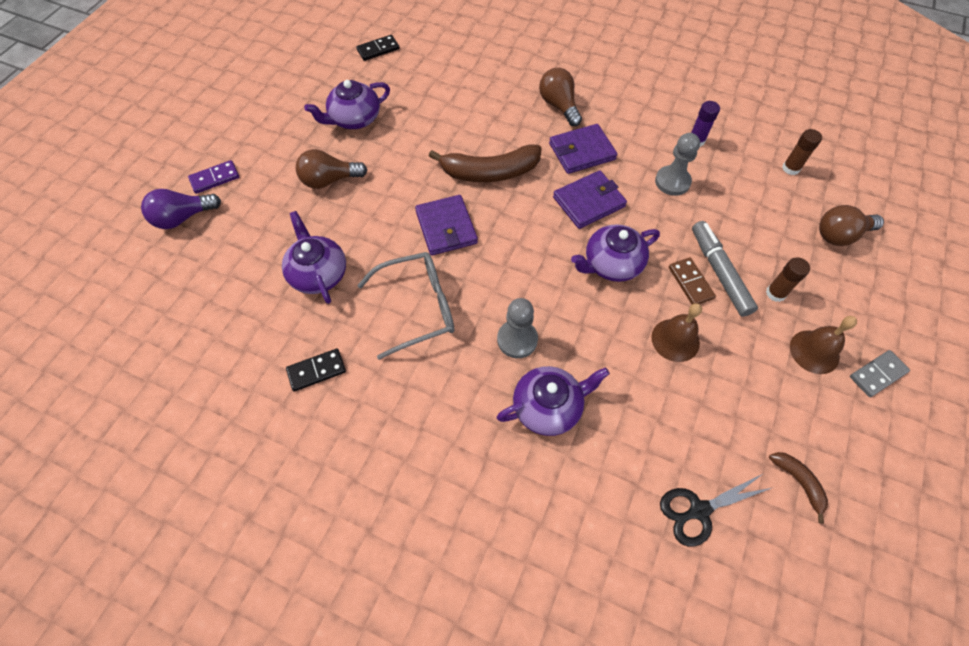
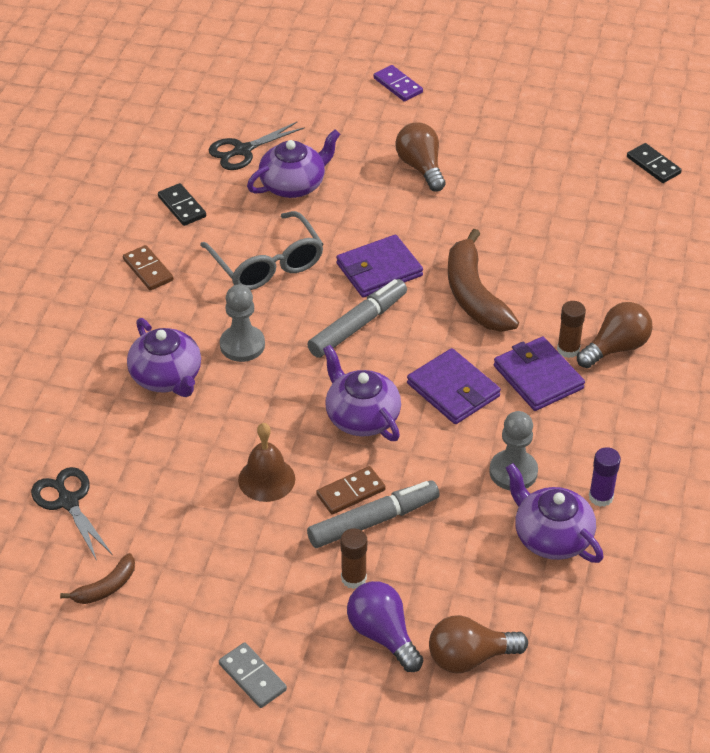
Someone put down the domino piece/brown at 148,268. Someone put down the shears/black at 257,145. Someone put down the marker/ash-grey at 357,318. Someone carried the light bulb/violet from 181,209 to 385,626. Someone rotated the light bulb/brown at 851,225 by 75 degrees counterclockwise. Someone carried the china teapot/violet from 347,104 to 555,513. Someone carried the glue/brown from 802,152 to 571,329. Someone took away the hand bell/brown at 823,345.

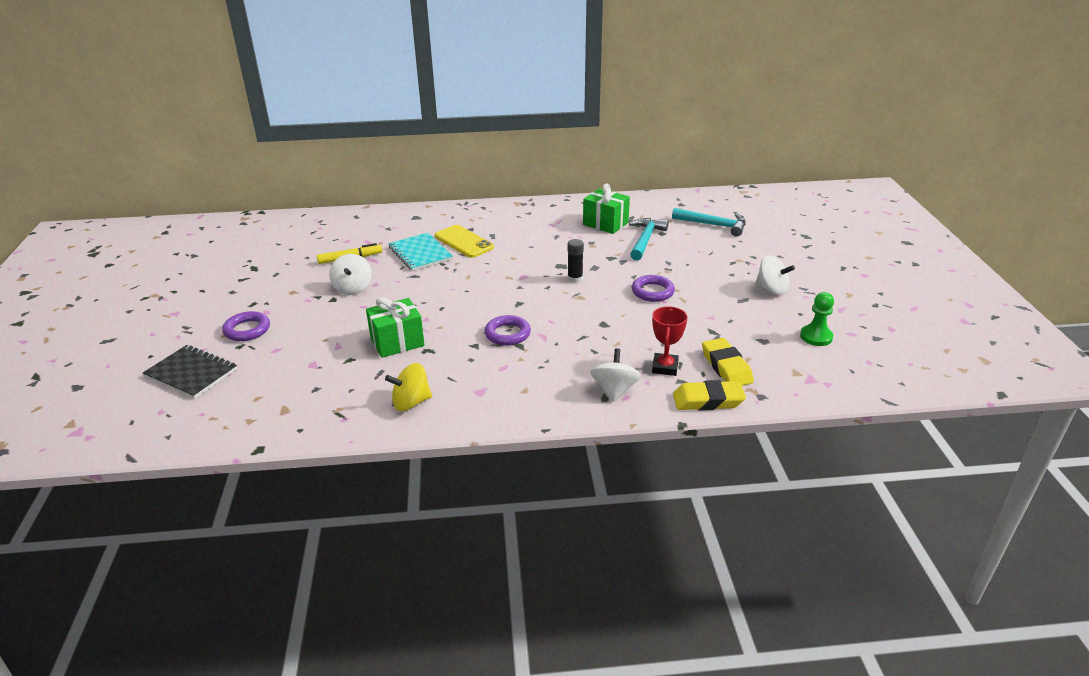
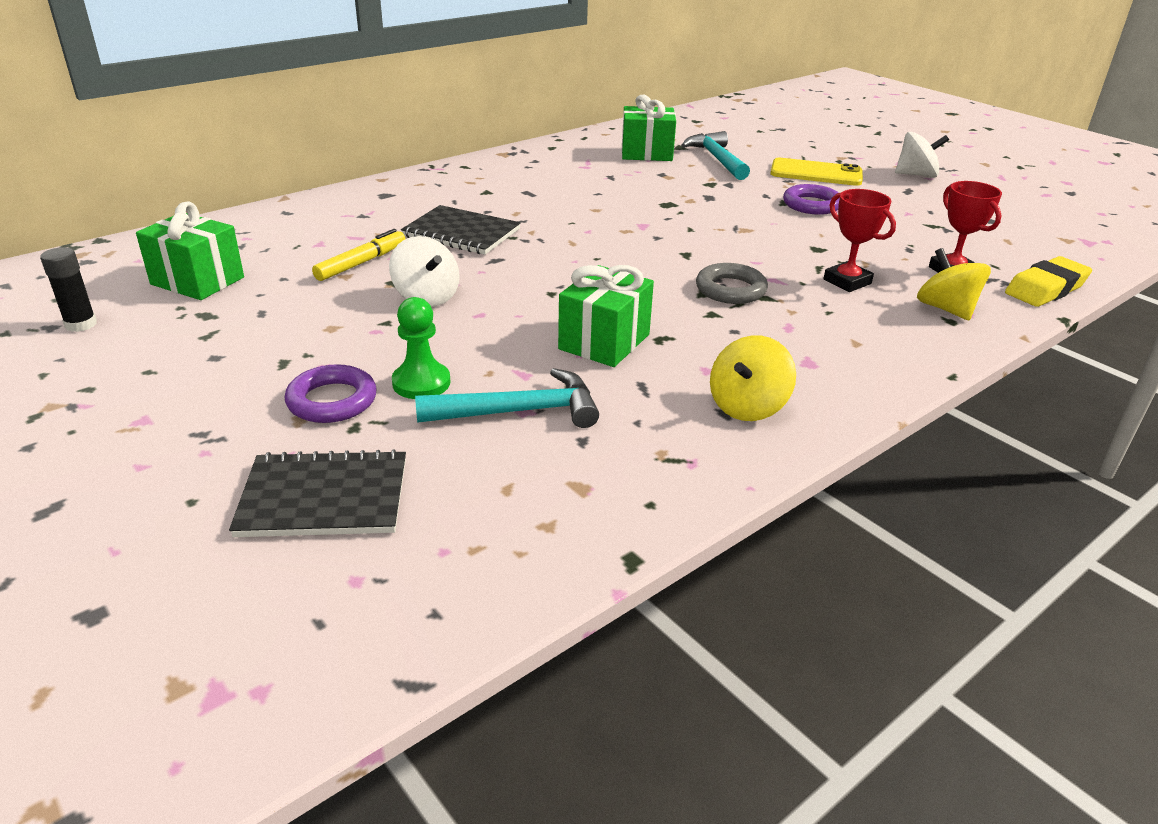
Someone carried the glue/black from 576,261 to 68,289. Someone put down the gift/emerald at 190,250. Someone carried the pawn/emerald from 817,319 to 421,348. Someone repainted the exercise book/aqua at 420,252, which became the exercise book/black at 461,230. Someone carried the carpenter's hammer/aqua from 709,222 to 507,398. Someone repainted the hoop/violet at 508,330, which became the hoop/ash-grey at 732,283. Someone carried the mobile phone/bright yellow from 464,241 to 816,172. Someone put down the prize cup/scarlet at 859,240. Someone repainted the spinning top/white at 615,375, which became the spinning top/bright yellow at 954,284. Someone took away the eraser/bright yellow at 728,362.

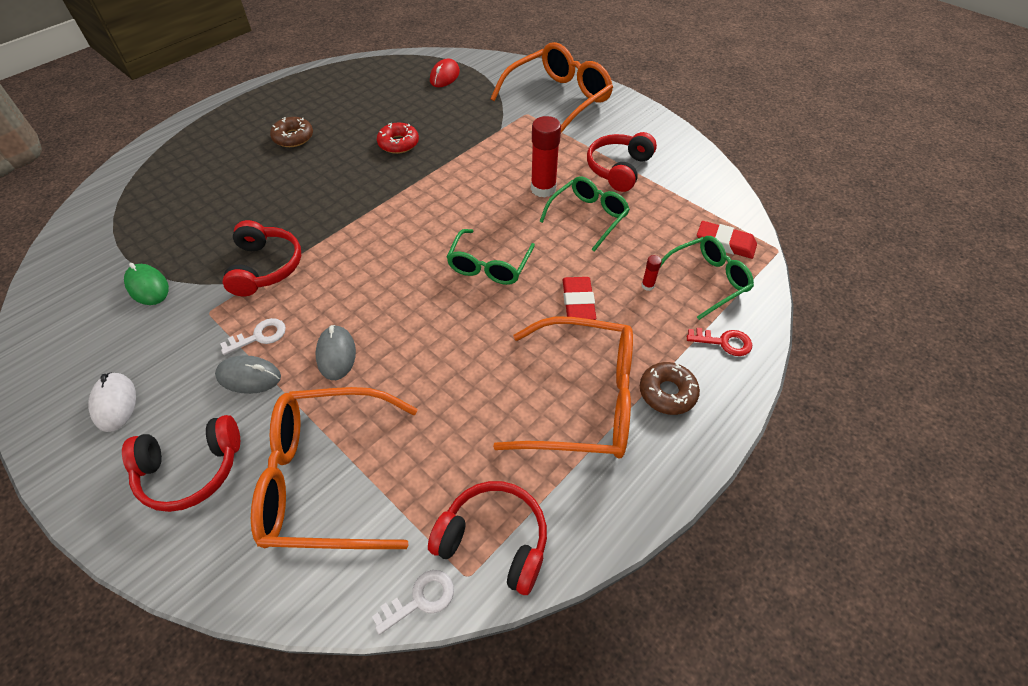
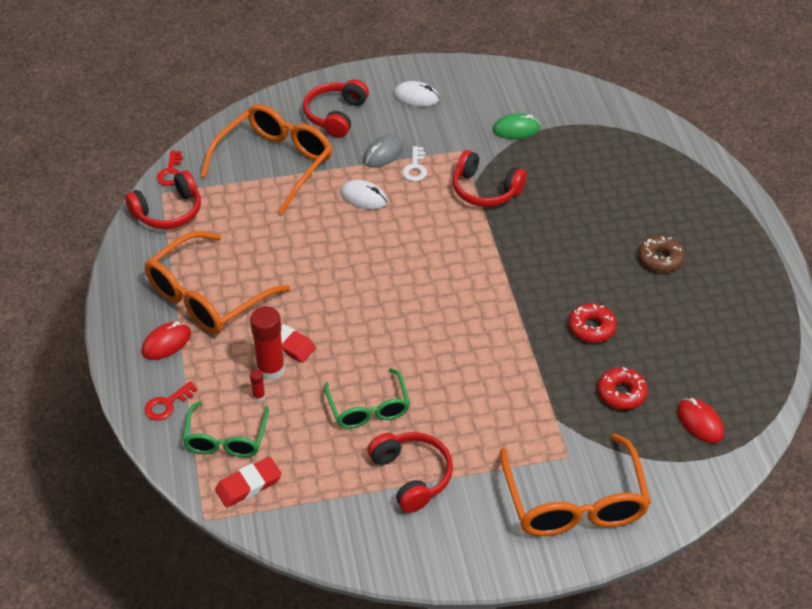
Someone swapped the glazed donut/brown at 670,388 for the computer mouse/scarlet at 166,340. Someone repainted the door key/white at 413,602, which became the door key/scarlet at 170,168. Someone carried the glue/scarlet from 546,157 to 267,343. Someone repainted the computer mouse/ash-grey at 335,352, which became the computer mouse/white at 363,194. Someone put down the glazed donut/scarlet at 623,388. Someone took away the spectacles/emerald at 490,257.

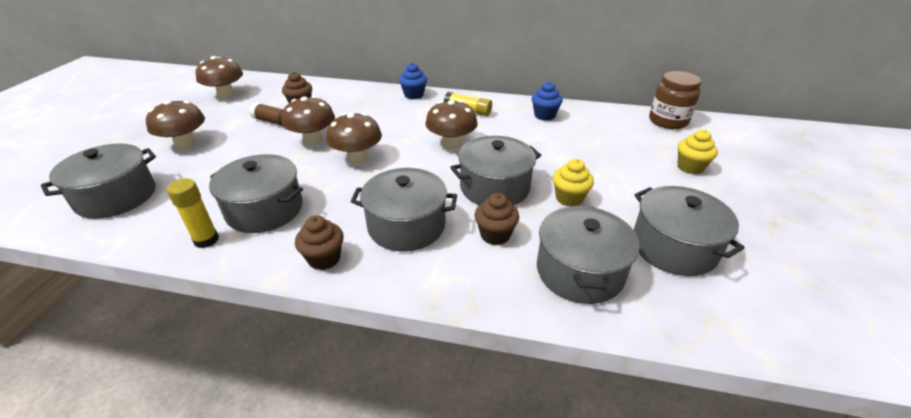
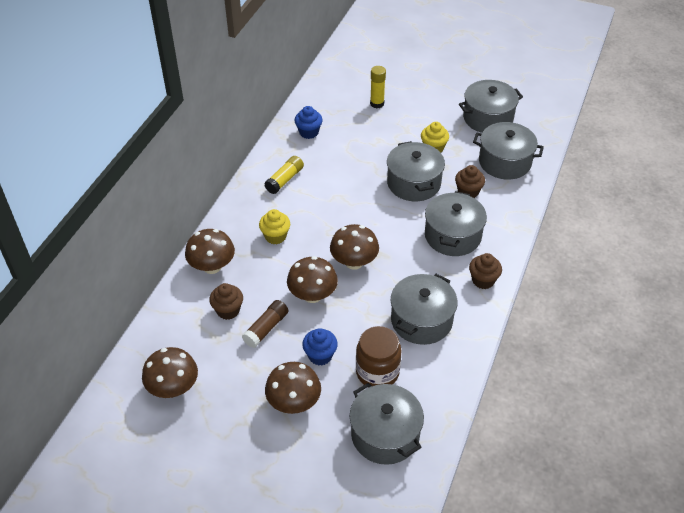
Someone carried the toadstool/brown from 451,124 to 210,251. Someone carried the cupcake/bright yellow from 697,152 to 274,226. Someone carried the cupcake/blue from 413,81 to 320,347. Someone carried the jar/brown from 675,100 to 378,356. Someone carried the glue/bright yellow from 193,213 to 378,87.

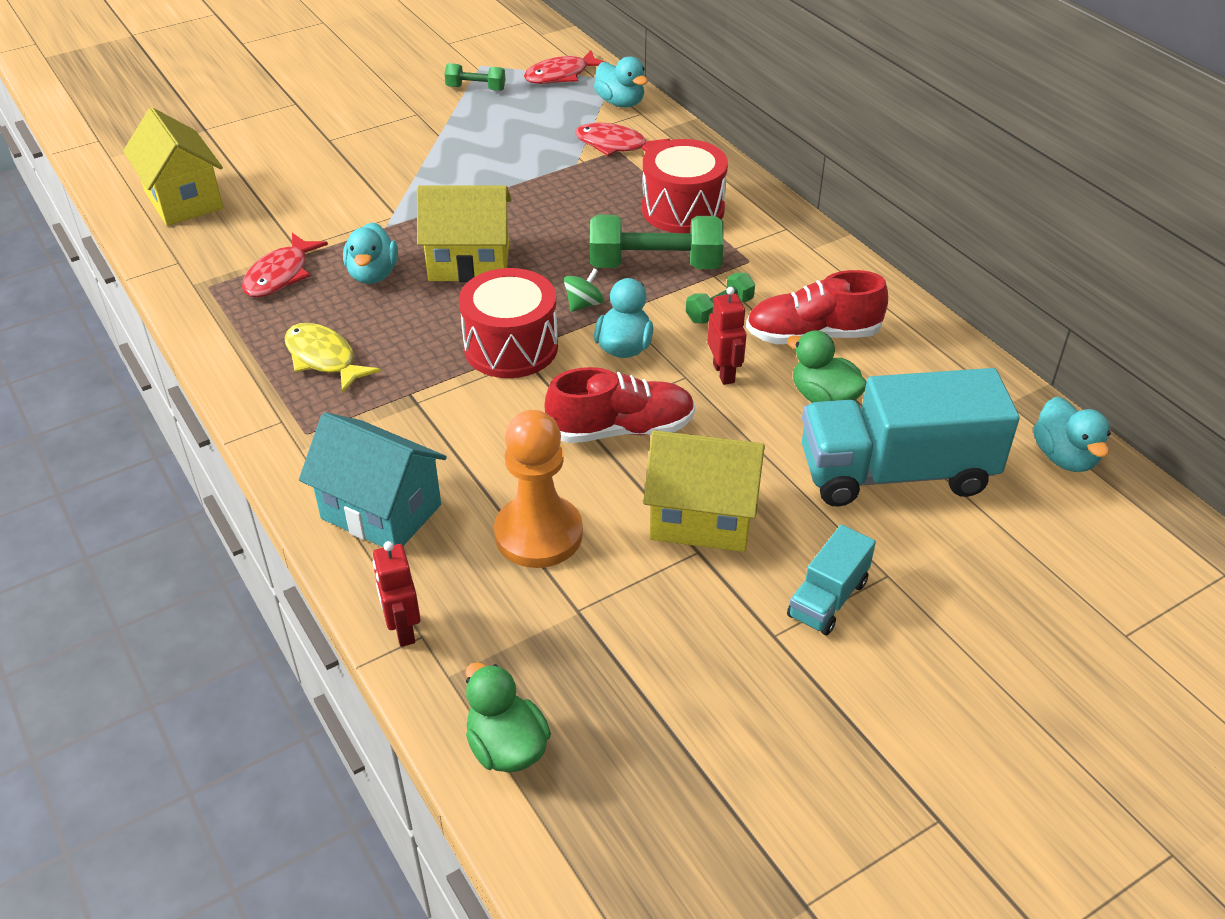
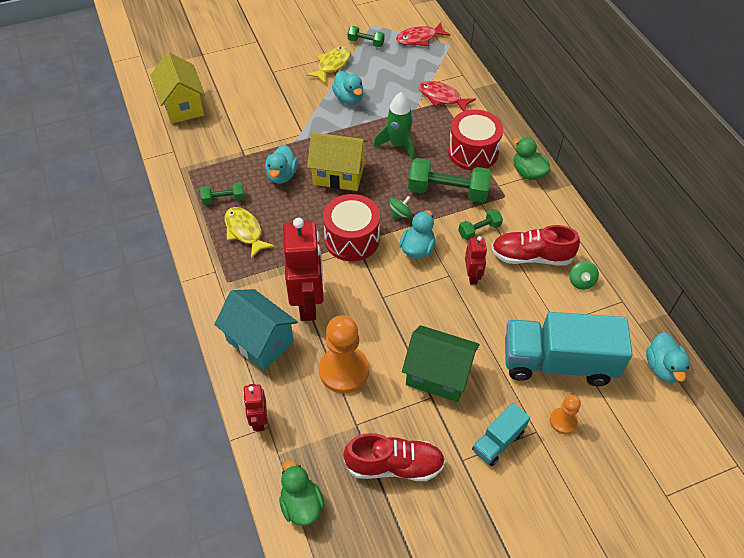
Someone put down the dumbbell/emerald at 222,193. Someone put down the robot figure/scarlet at 303,269. Someone put down the fish figure/bright yellow at 328,64. Someone carried the toy duck/aqua from 621,82 to 347,87. Someone carried the sneaker/scarlet from 620,405 to 394,457. Someone put down the toy rocket/emerald at 394,126. Someone repainted the toy house/bright yellow at 704,491, which became the toy house/emerald at 441,363. Someone carried the toy duck/emerald from 827,366 to 531,158. Someone put down the pawn/orange-coloured at 565,414. Someone put down the spinning top/emerald at 584,275. Someone took away the fish figure/scarlet at 285,265.

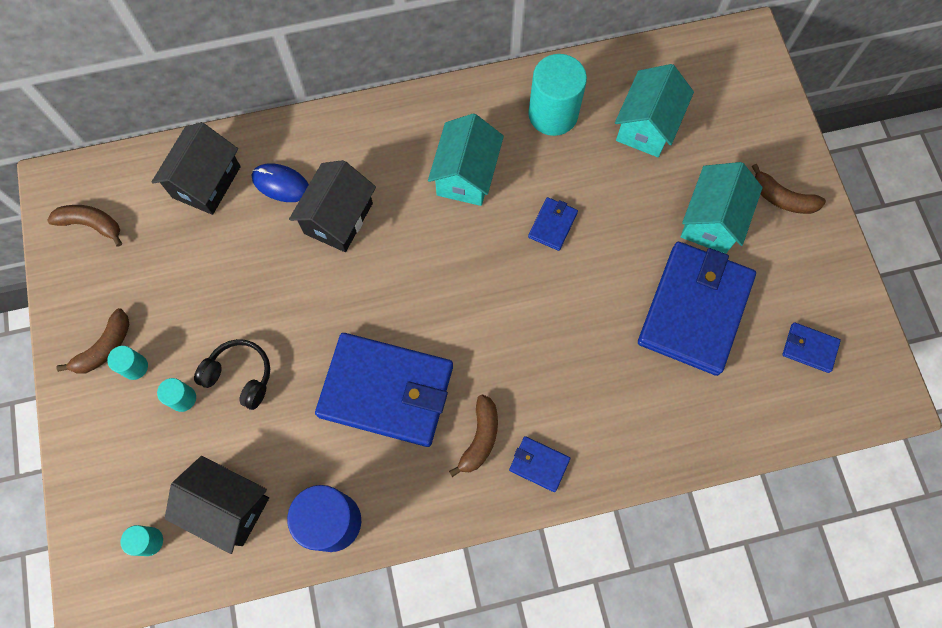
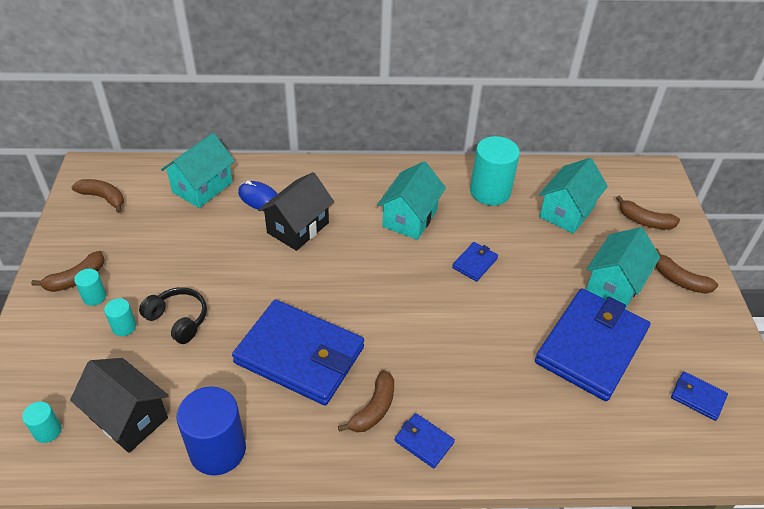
Someone repainted the toy house/black at 196,168, which became the toy house/aqua at 198,170. Someone put down the banana/brown at 648,212.

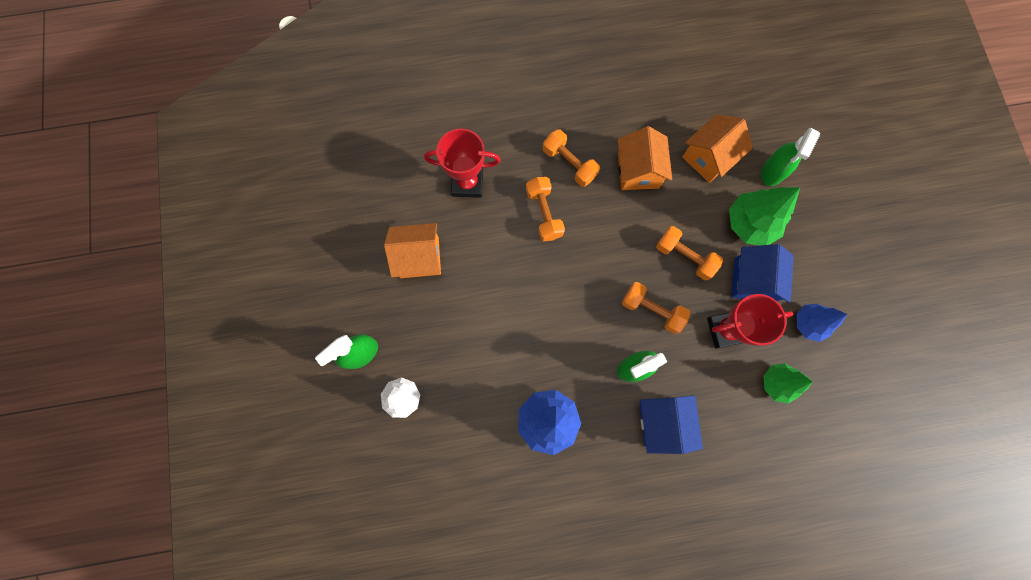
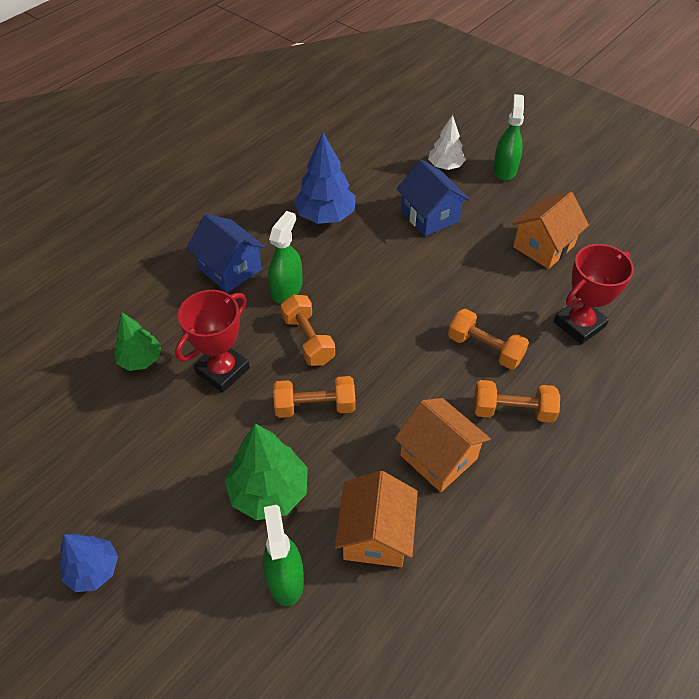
Someone carried the fir tree/blue from 822,323 to 88,563. Someone rotated the dumbbell/orange-coloured at 656,308 by 75 degrees clockwise. Someone carried the toy house/blue from 762,273 to 433,198.

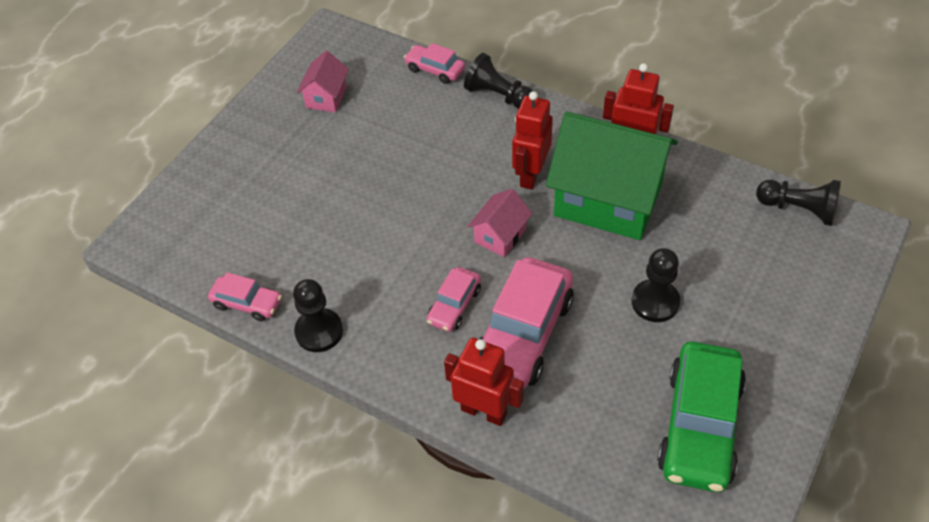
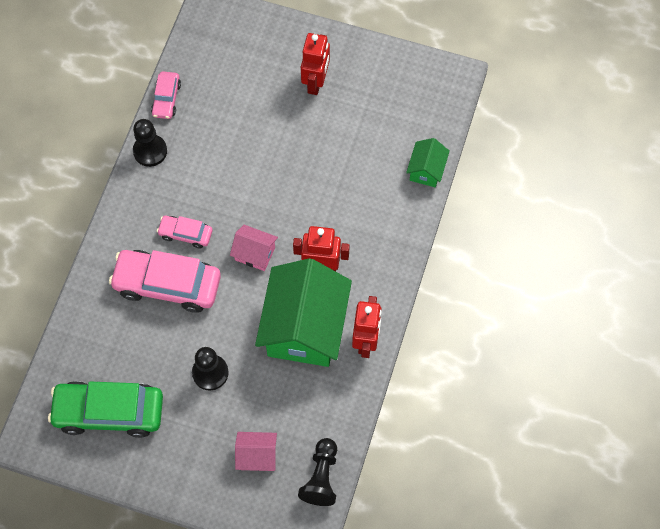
Someone carried the toy house/pink from 323,81 to 256,451. Someone carried the robot figure/scarlet from 484,381 to 315,64. Someone swapped the automobile/pink at 434,63 for the toy house/emerald at 428,162. Someone took away the pawn/black at 498,81.

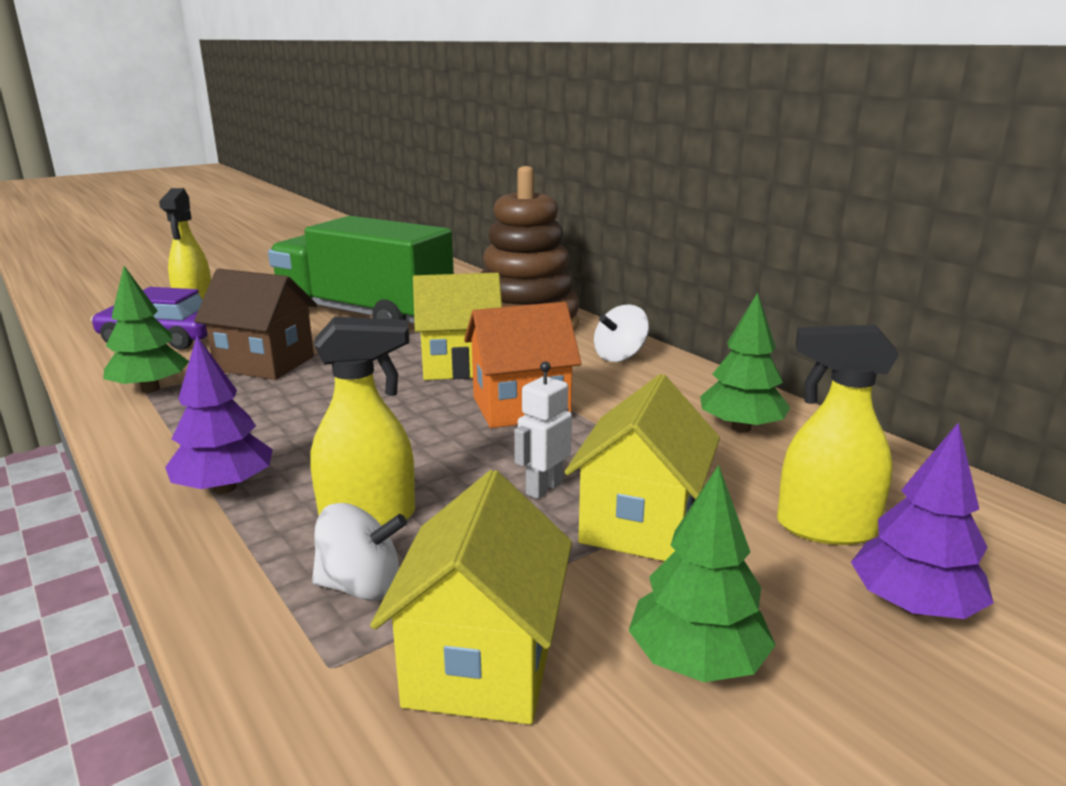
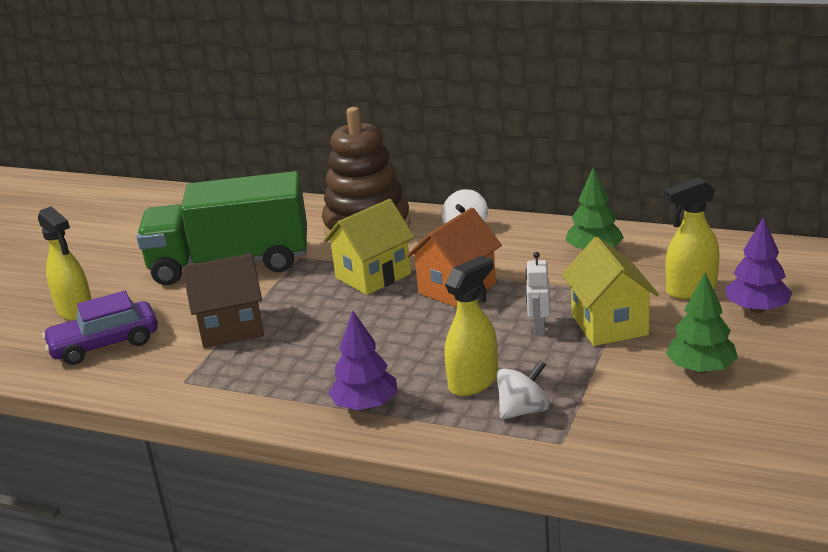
Someone took away the fir tree/emerald at 146,329. Someone took away the toy house/bright yellow at 471,597.

